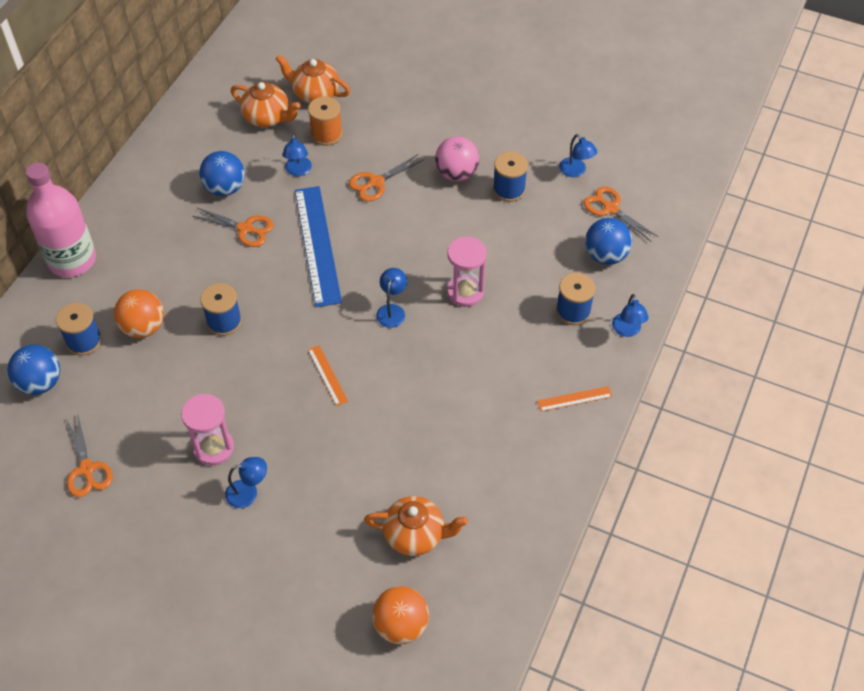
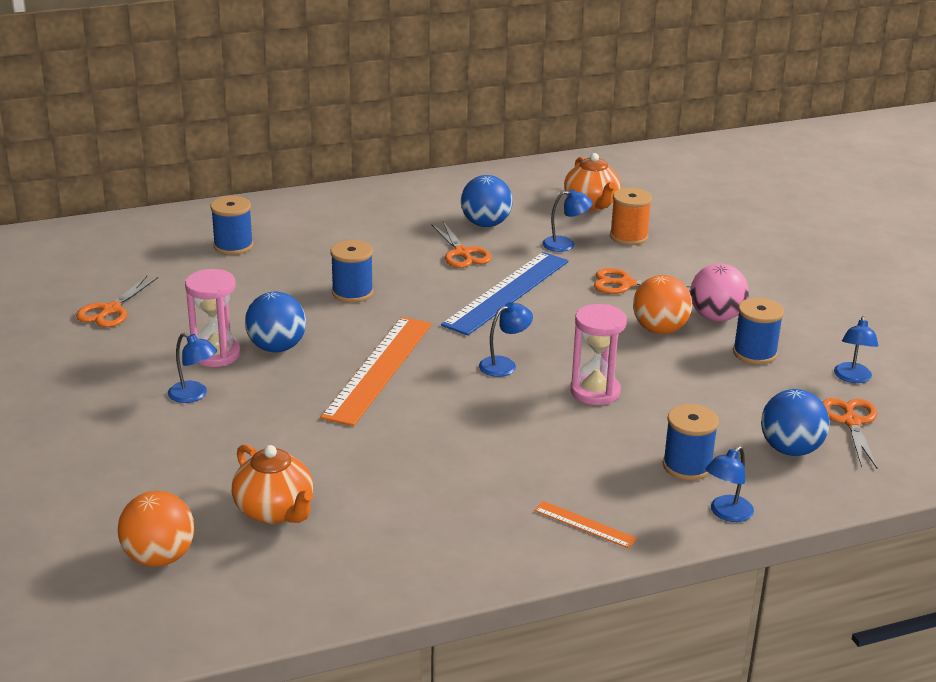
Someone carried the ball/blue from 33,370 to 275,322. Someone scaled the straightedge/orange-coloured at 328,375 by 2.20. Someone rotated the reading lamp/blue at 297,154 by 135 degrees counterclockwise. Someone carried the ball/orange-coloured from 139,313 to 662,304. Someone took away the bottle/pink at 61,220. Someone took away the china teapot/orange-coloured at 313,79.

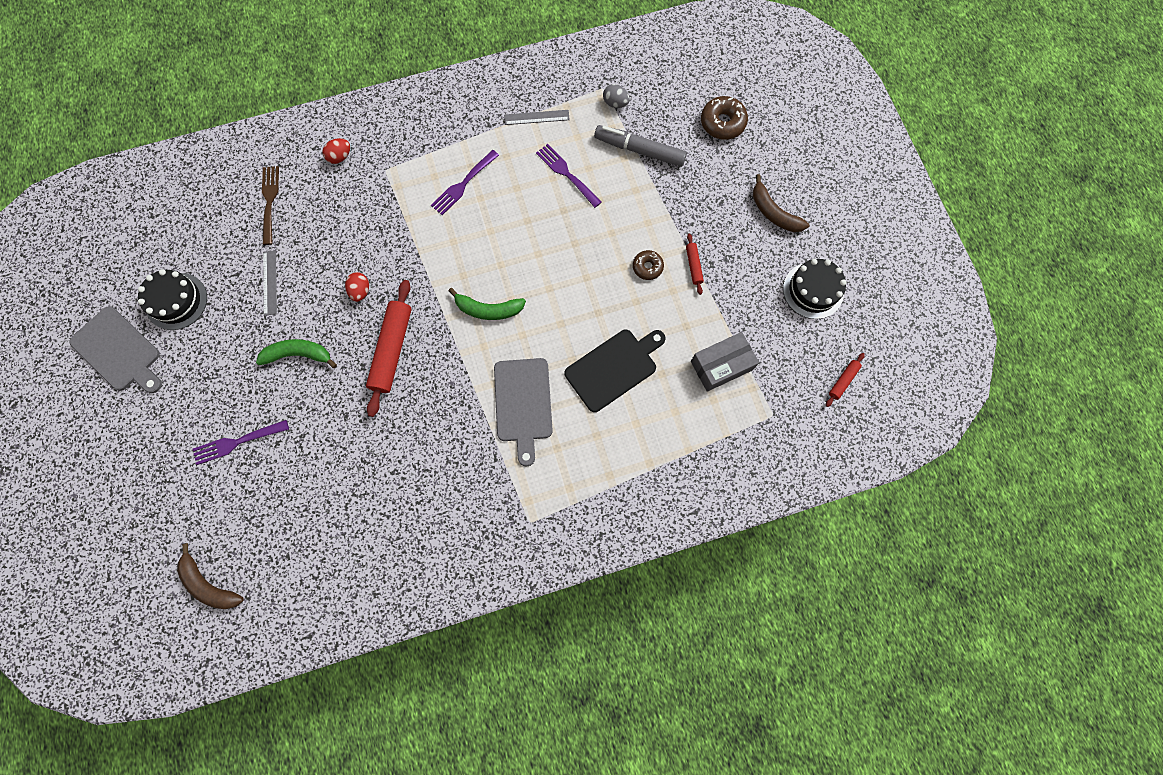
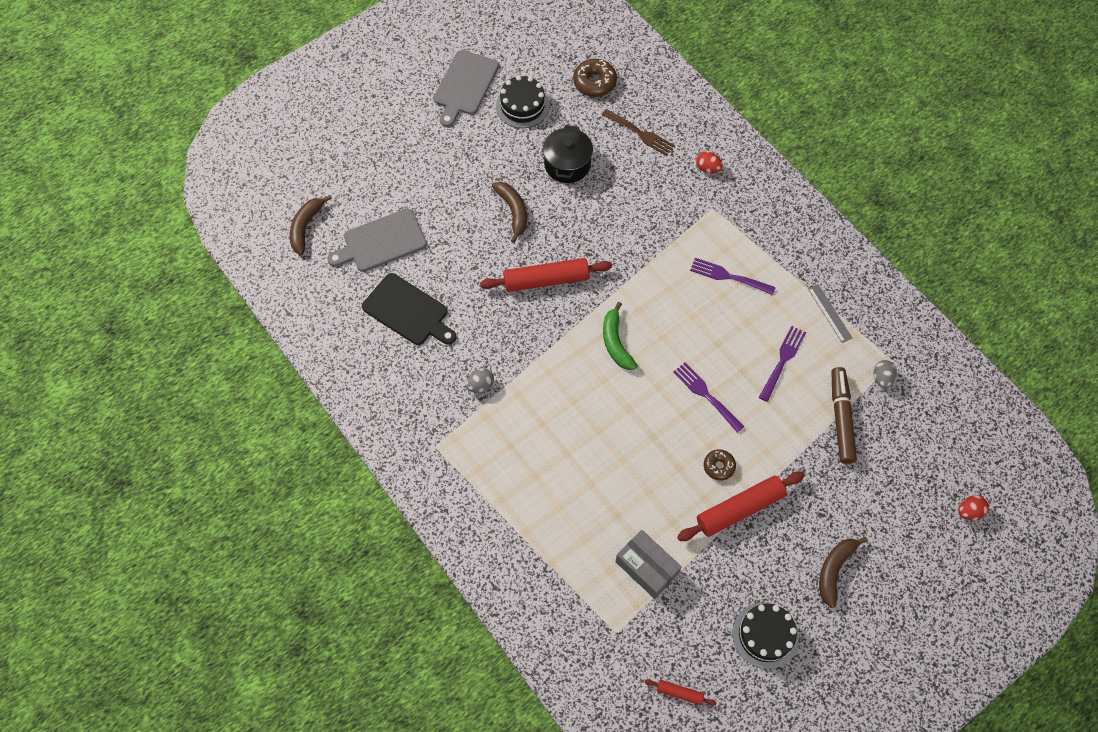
Someone carried the chopping board/ash-grey from 523,412 to 377,240. Someone carried the chopping board/black from 615,371 to 409,309. Someone put down the egg shape/ash-grey at 480,380. Someone repainted the banana/emerald at 296,353, which became the banana/brown at 509,212. Someone swapped the straightedge/ash-grey at 270,283 for the stockpot/black at 568,154. Someone carried the glazed donut/brown from 724,118 to 595,78. Someone rotated the fork/brown at 270,205 by 60 degrees clockwise. Someone carried the fork/violet from 241,442 to 708,397. Someone scaled the pastry roller/scarlet at 695,264 by 2.10. Someone repainted the marker/ash-grey at 640,146, which became the marker/brown at 844,415. Someone carried the egg shape/scarlet from 357,287 to 973,507.

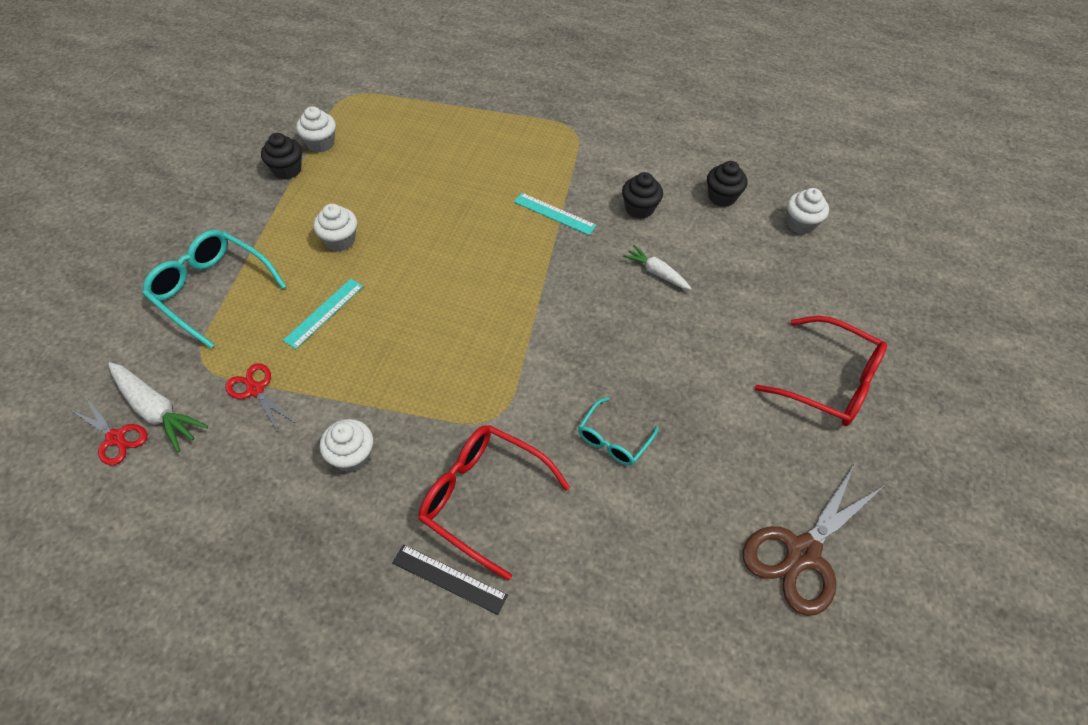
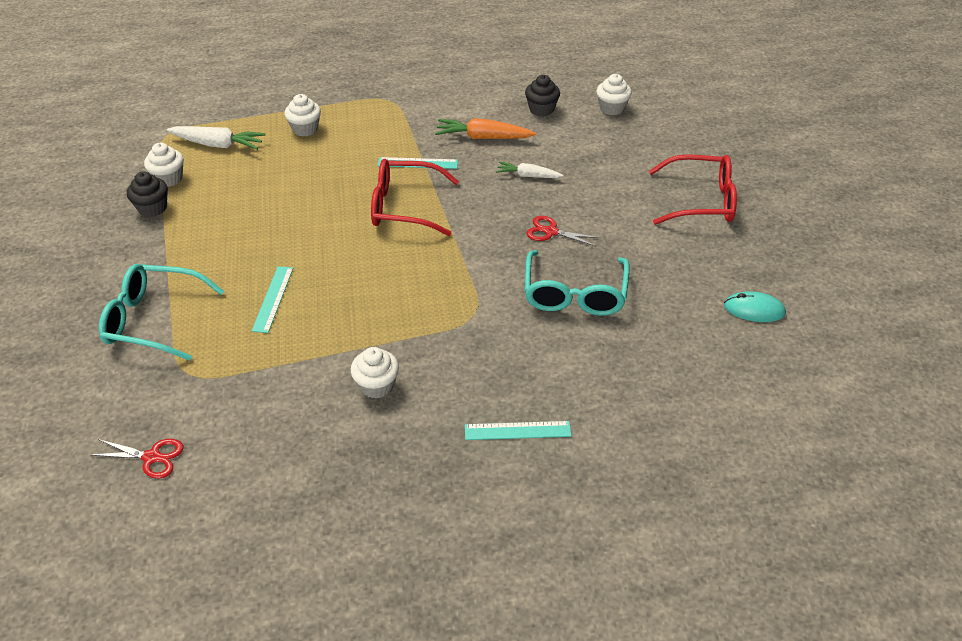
Someone carried the toy carrot/white from 158,407 to 216,138. Someone carried the cupcake/white from 335,227 to 302,115. Someone carried the spectacles/scarlet from 494,503 to 415,197. Someone swapped the cupcake/black at 642,195 for the toy carrot/orange-coloured at 485,128. Someone repainted the straightedge/black at 450,579, which became the straightedge/aqua at 518,430. Someone scaled the spectacles/aqua at 618,431 by 1.73. Someone carried the shears/scarlet from 260,398 to 564,231. Someone swapped the shears/brown at 813,539 for the computer mouse/aqua at 755,306.

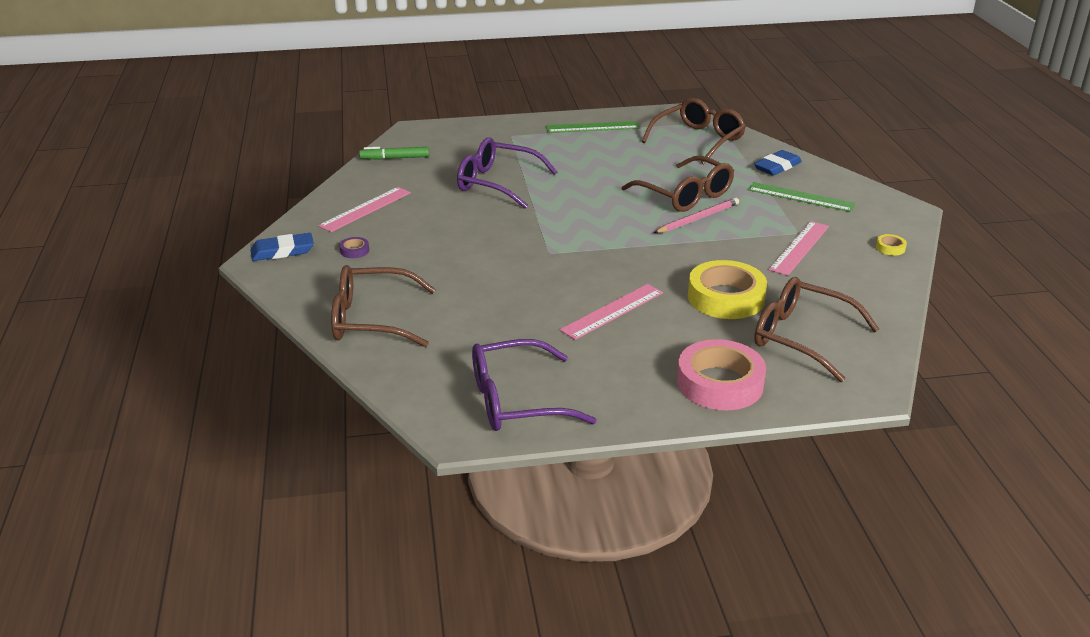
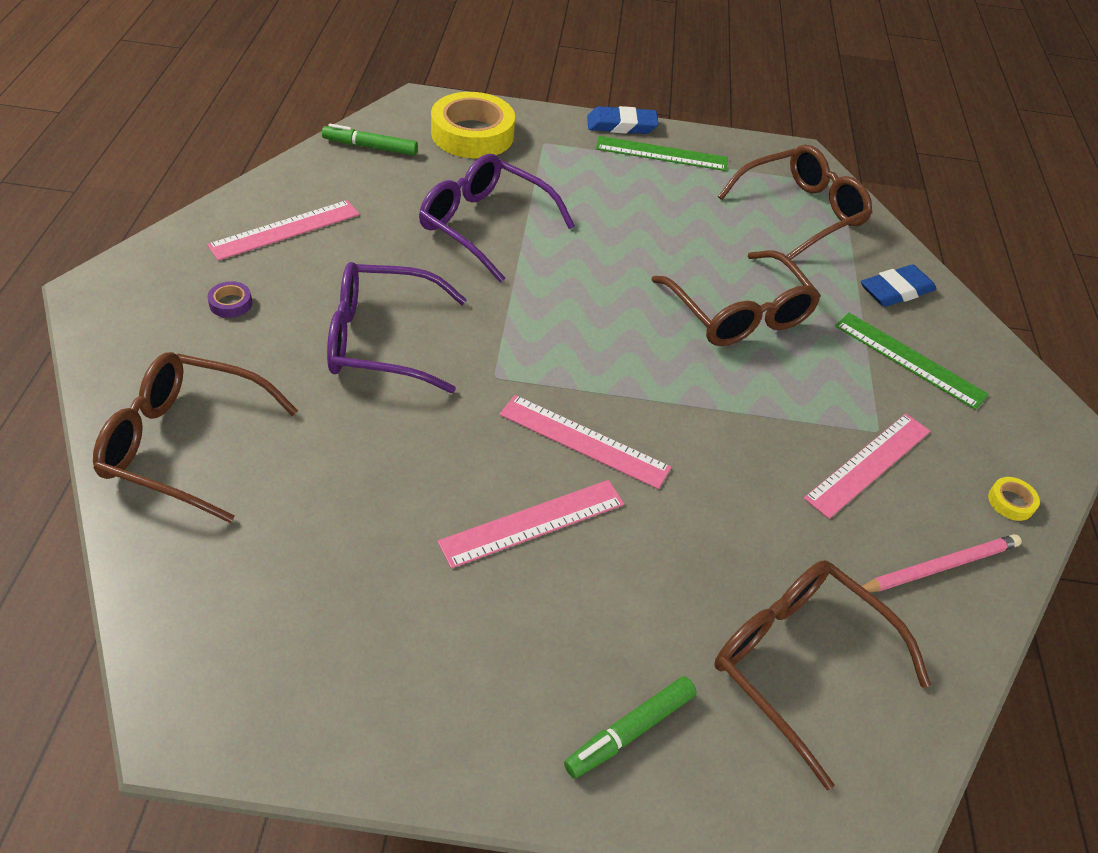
Someone carried the spectacles/violet from 534,385 to 397,327. Someone carried the tape/bright yellow from 727,289 to 473,125. Someone put down the straightedge/pink at 585,442. Someone swapped the tape/pink at 721,374 for the marker/emerald at 630,727. Someone carried the eraser/blue from 282,247 to 623,120. Someone carried the lead pencil/pink from 696,215 to 942,563.

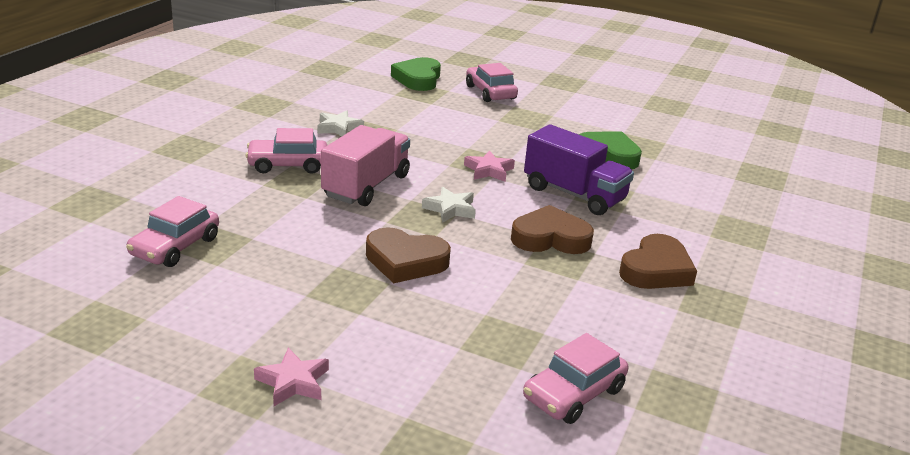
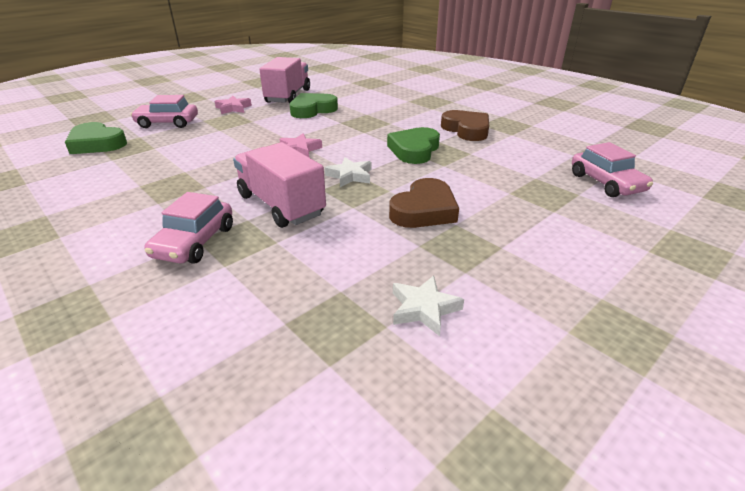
Someone carried the star/pink from 291,377 to 233,105. Someone put down the lorry/pink at 284,80. Someone repainted the heart shape/brown at 552,229, which became the heart shape/emerald at 413,145. Someone carried the star/white from 341,123 to 428,305. Someone took away the automobile/pink at 172,231. Someone took away the lorry/violet at 579,169.

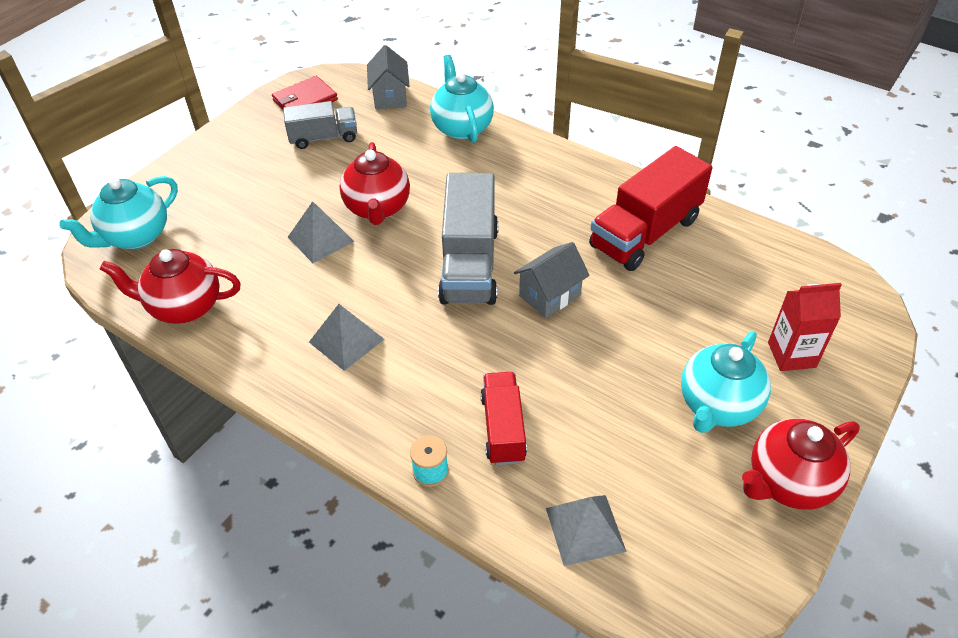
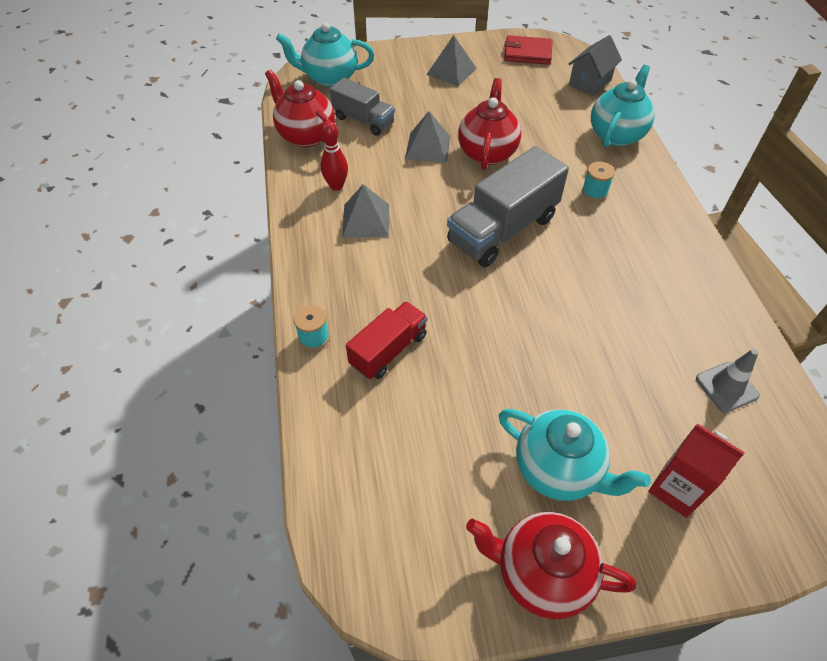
Someone put down the skittle/scarlet at 334,156. Someone carried the lorry/ash-grey from 320,125 to 362,107. Someone carried the pyramid/ash-grey from 586,530 to 451,60. Someone rotated the china teapot/scarlet at 375,183 by 150 degrees clockwise. Someone rotated the china teapot/aqua at 726,382 by 135 degrees counterclockwise. Someone put down the spool/aqua at 598,181. Someone put down the safety cone/ash-grey at 728,381. Someone took away the toy house/ash-grey at 552,280. Someone took away the lorry/scarlet at 650,208.

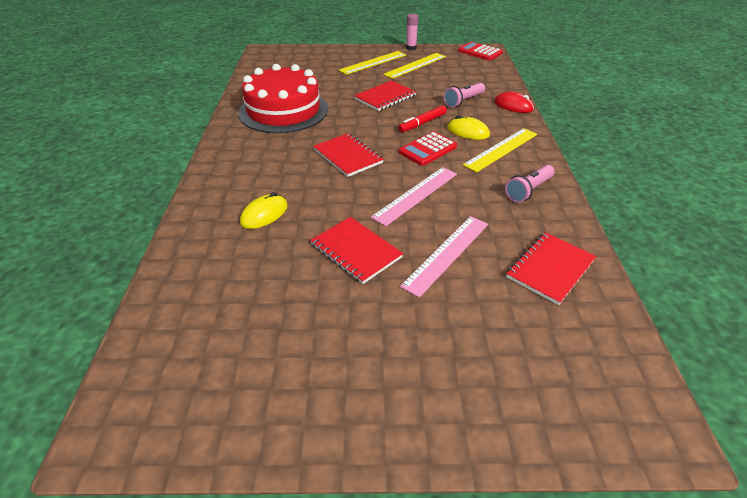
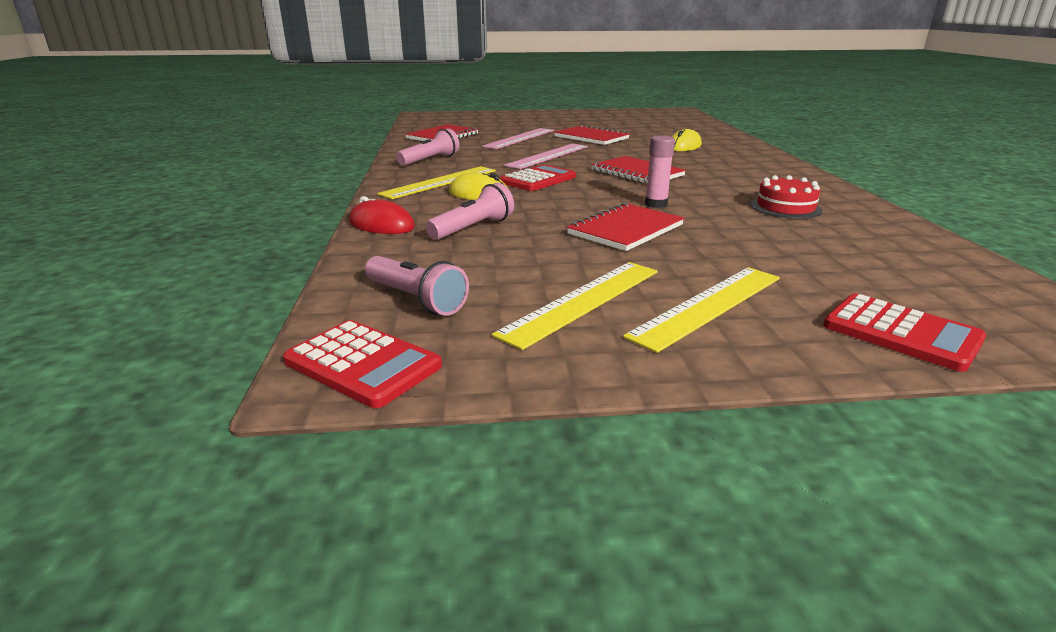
Someone put down the pocket torch/pink at 417,286. Someone carried the glue/pink from 412,32 to 660,171. Someone scaled the cake/scarlet at 283,98 by 0.45. Someone put down the pocket calculator/scarlet at 904,333. Someone took away the marker/scarlet at 422,118.

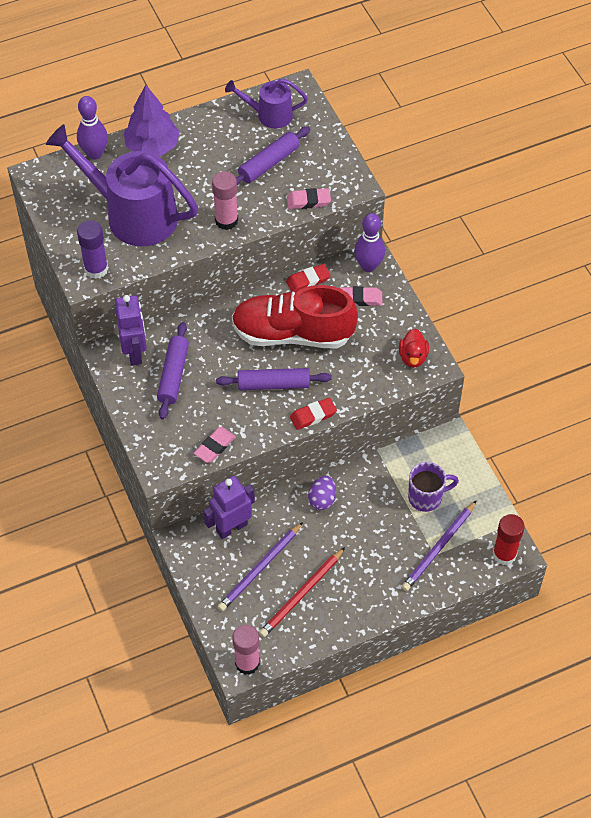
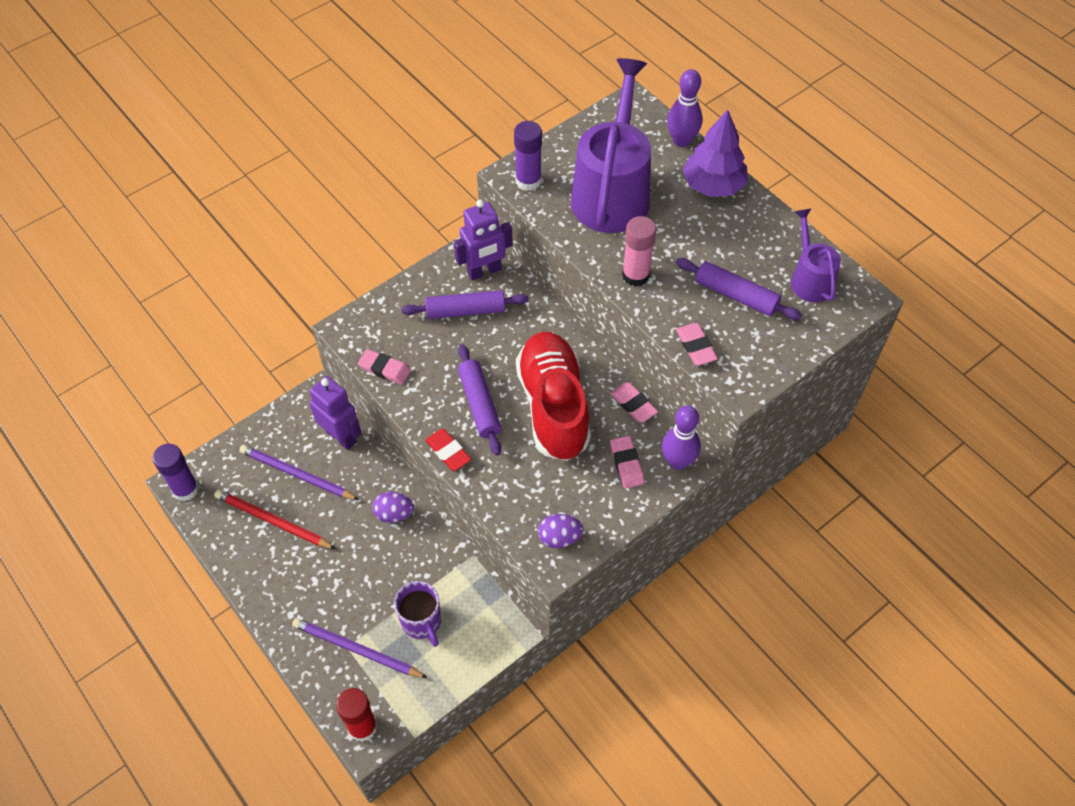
Someone repainted the glue/pink at 246,650, which became the glue/violet at 176,472. Someone swapped the toy duck/scarlet at 414,348 for the egg shape/violet at 561,531. Someone repainted the eraser/scarlet at 308,278, which became the eraser/pink at 634,402.

